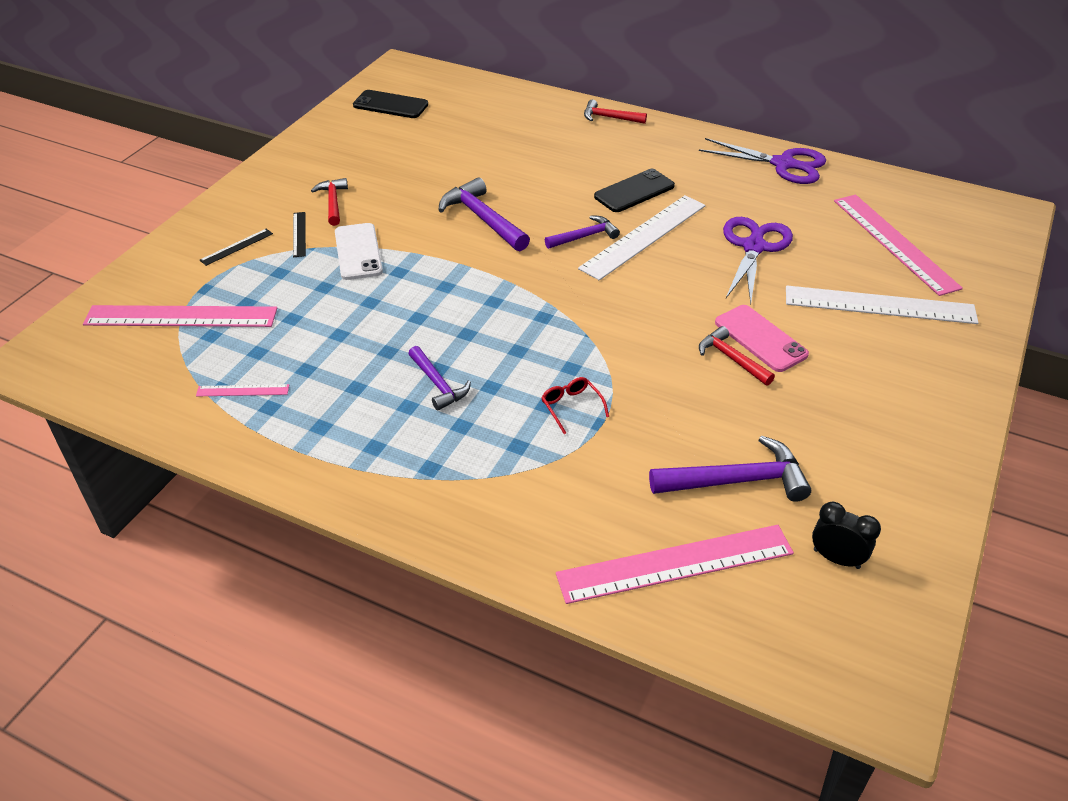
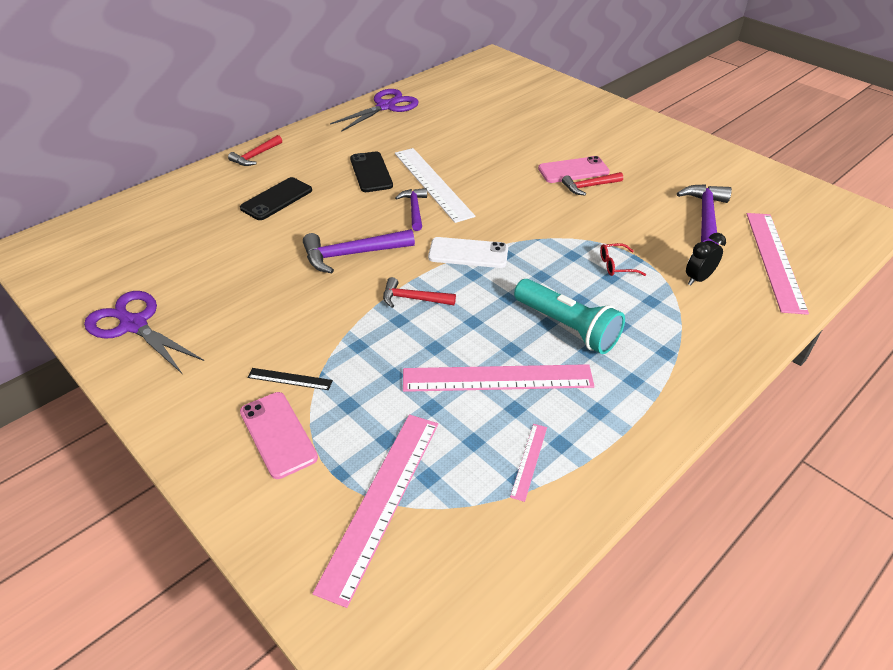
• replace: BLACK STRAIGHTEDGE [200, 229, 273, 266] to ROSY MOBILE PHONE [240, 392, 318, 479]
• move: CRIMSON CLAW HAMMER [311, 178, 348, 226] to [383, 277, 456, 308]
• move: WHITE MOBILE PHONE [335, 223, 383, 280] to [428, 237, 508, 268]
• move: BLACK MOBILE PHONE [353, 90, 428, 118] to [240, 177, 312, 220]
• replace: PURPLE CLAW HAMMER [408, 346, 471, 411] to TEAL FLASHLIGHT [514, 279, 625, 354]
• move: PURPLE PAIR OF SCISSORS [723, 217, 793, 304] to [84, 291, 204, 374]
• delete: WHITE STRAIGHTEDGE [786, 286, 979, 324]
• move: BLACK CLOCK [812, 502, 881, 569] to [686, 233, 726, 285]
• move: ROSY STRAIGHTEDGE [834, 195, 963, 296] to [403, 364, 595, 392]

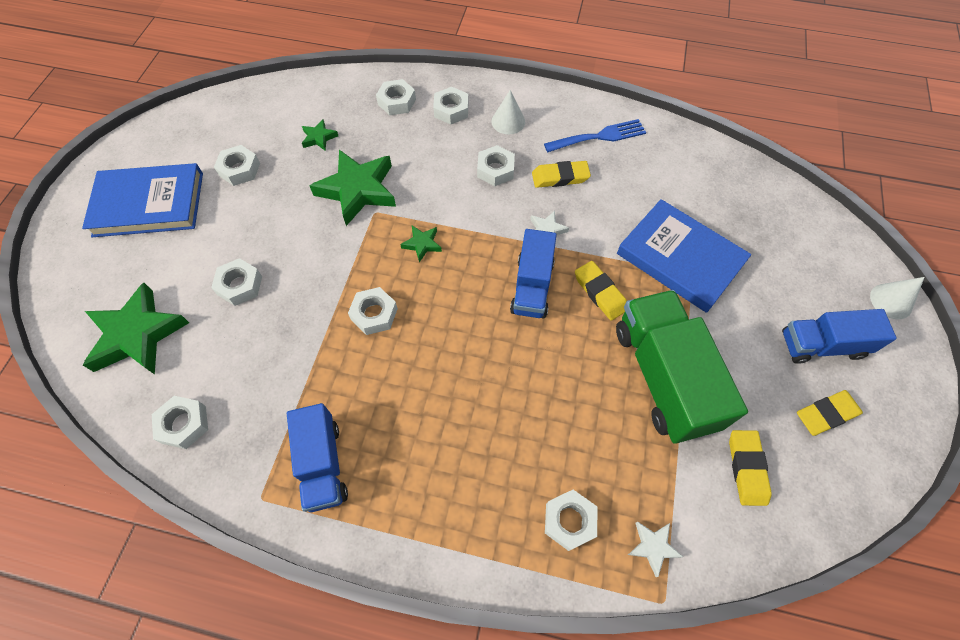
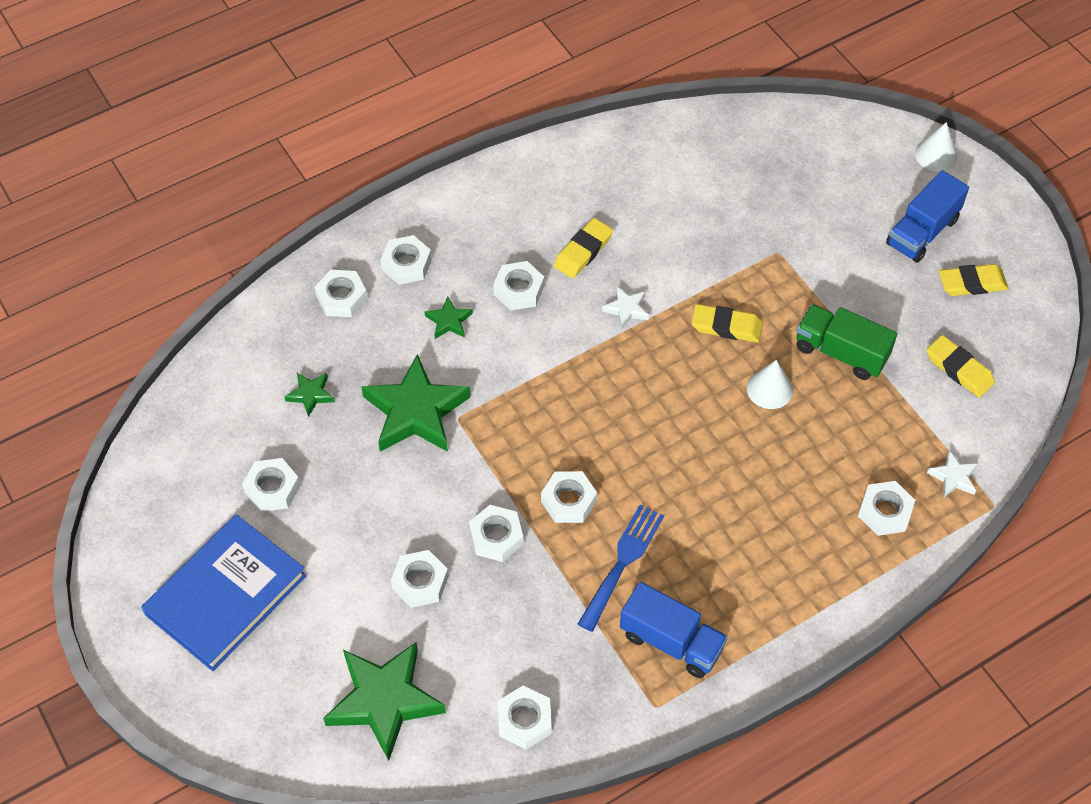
• move: GREEN FIVE-POINTED STAR [400, 226, 442, 263] to [424, 297, 473, 339]
• move: WHITE CONE [491, 90, 525, 134] to [747, 360, 793, 409]
• delete: COBALT TOY TRUCK [510, 229, 557, 319]
• move: COBALT DINNER FORK [544, 119, 646, 152] to [578, 504, 664, 632]
• resize: GREEN TOY TRUCK [616, 290, 748, 443] = [796, 304, 897, 380] x0.63
• delete: COBALT HARDCOVER [617, 199, 751, 313]
• rotate: GOLDEN PENCIL ERASER [797, 390, 863, 436] = [939, 264, 1009, 296] 60 degrees clockwise
• insert: WHITE NUT [469, 505, 524, 562]

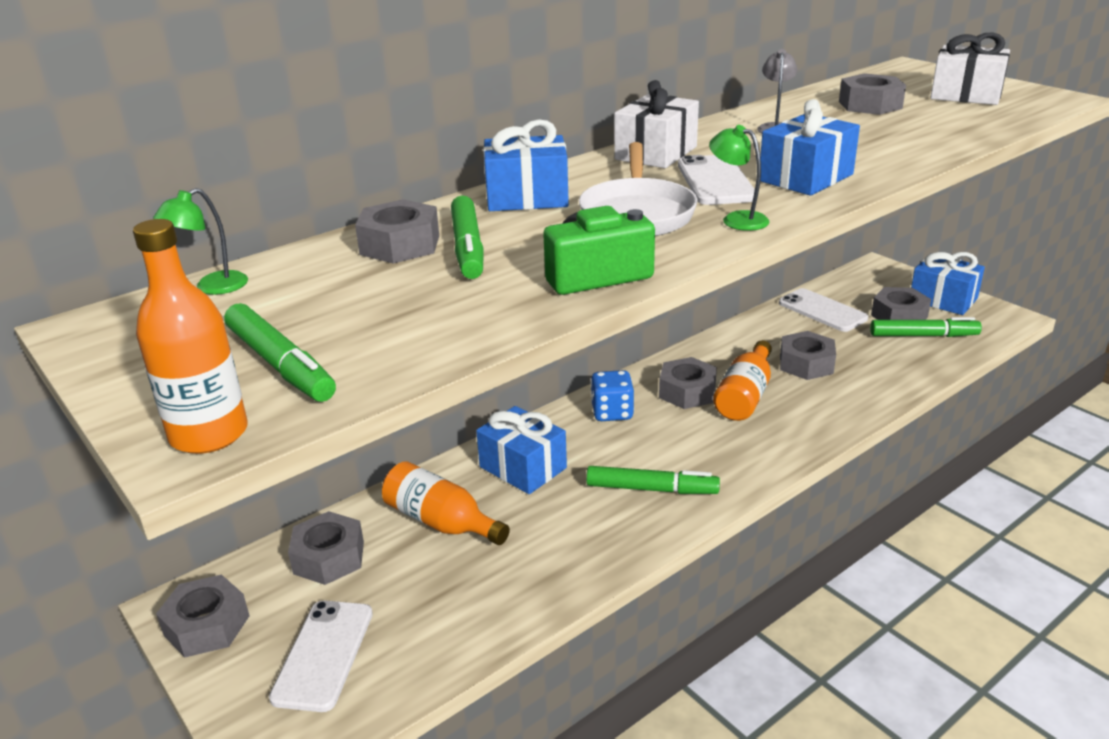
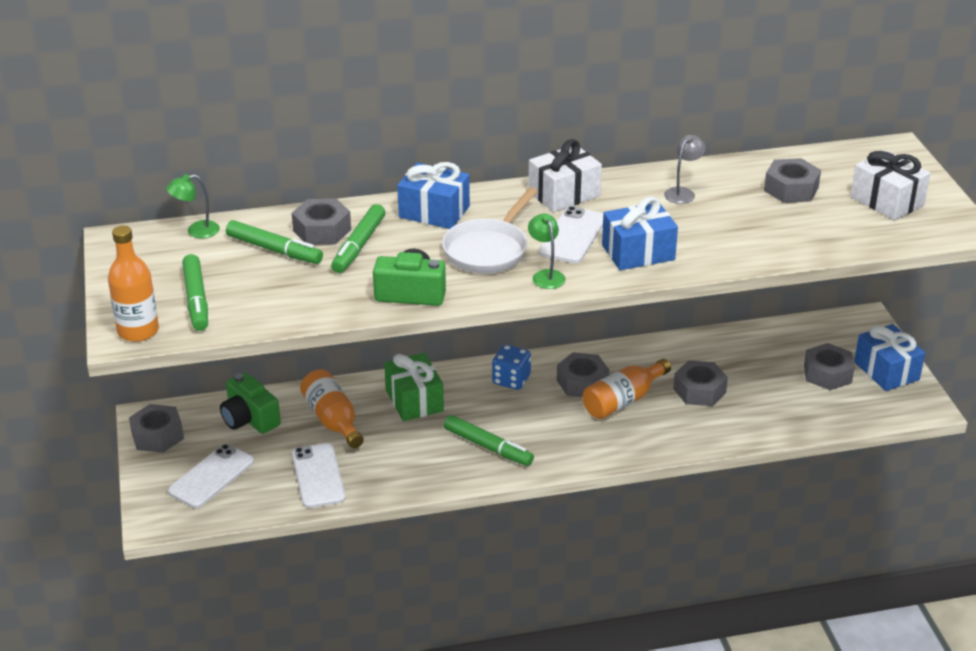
• replace: ASH-GREY NUT [288, 511, 364, 585] to GREEN PHOTO CAMERA [220, 373, 281, 434]
• recolor: COBALT WRAPPED GIFT [476, 406, 567, 494] to GREEN WRAPPED GIFT [384, 353, 444, 421]
• move: WHITE MOBILE PHONE [779, 288, 868, 332] to [292, 443, 346, 508]
• move: GREEN FELT PEN [870, 317, 982, 337] to [226, 220, 323, 264]

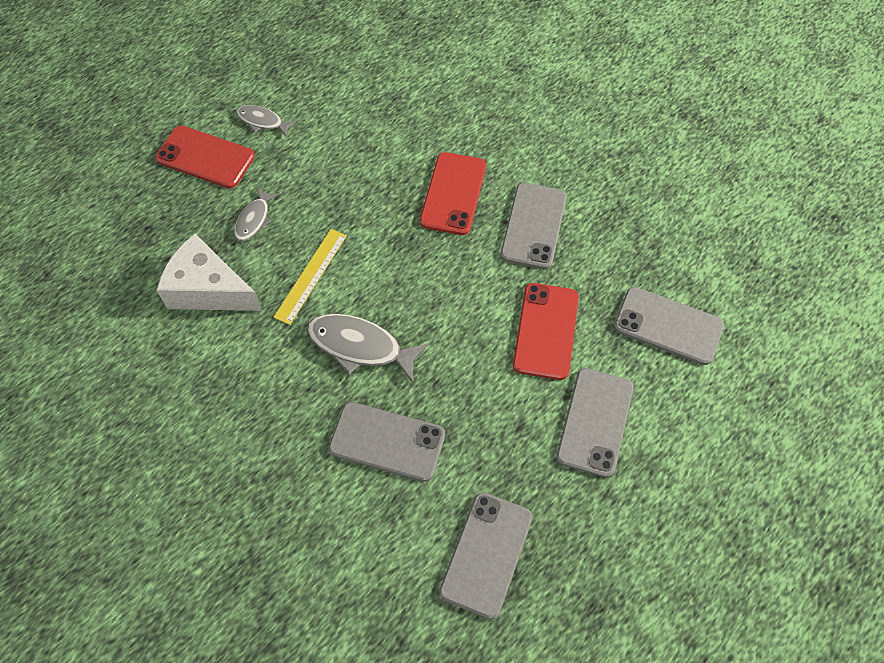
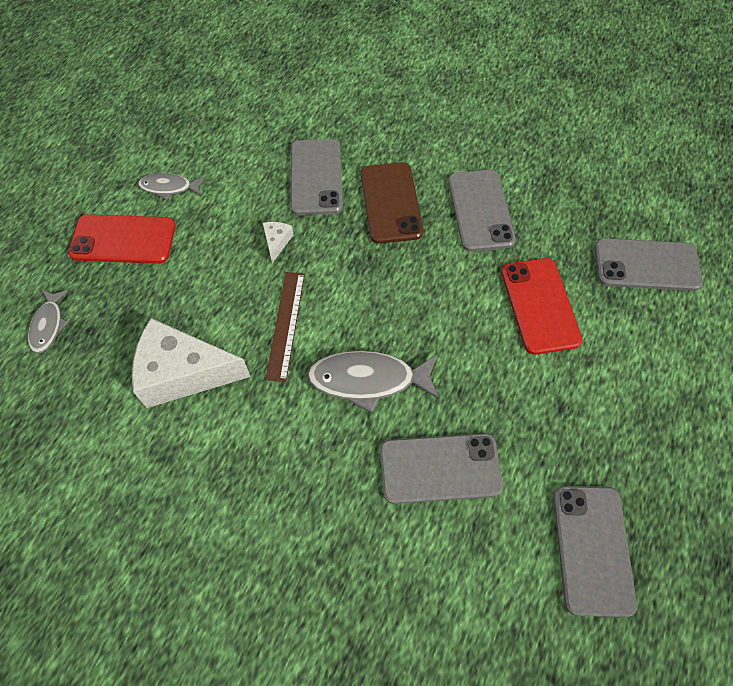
• move: ASH-GREY FISH [234, 188, 279, 241] to [28, 290, 68, 354]
• recolor: GOLDEN STRAIGHTEDGE [274, 229, 347, 325] to RUSSET STRAIGHTEDGE [265, 272, 305, 382]
• recolor: CRIMSON MOBILE PHONE [420, 152, 486, 235] to RUSSET MOBILE PHONE [361, 162, 423, 244]
• move: ASH-GREY MOBILE PHONE [556, 368, 634, 478] to [290, 139, 343, 215]
• insert: WHITE PIECE OF CHEESE [263, 222, 293, 263]

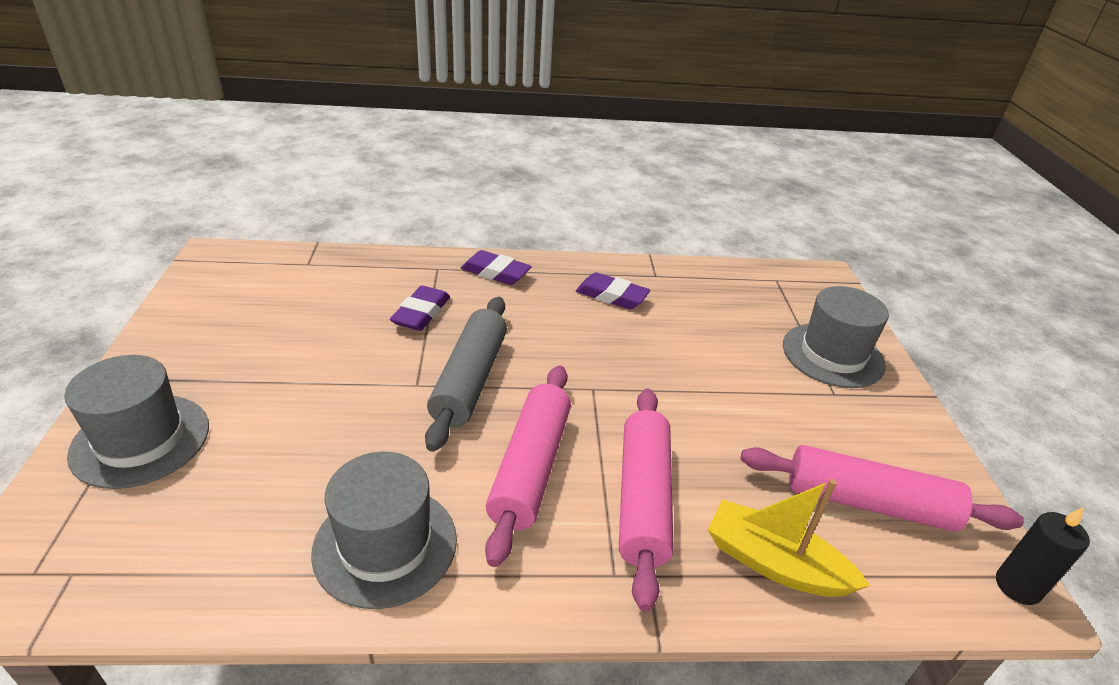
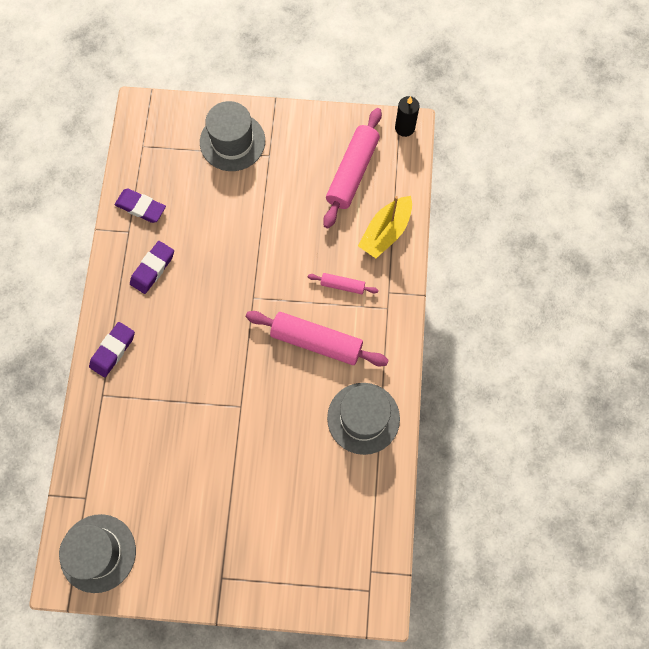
• move: ASH-GREY TOP HAT [64, 355, 209, 489] to [59, 514, 136, 593]
• move: PURPLE PENCIL ERASER [390, 286, 450, 331] to [115, 188, 166, 223]
• delete: ASH-GREY ROLLING PIN [425, 297, 507, 452]
• resize: ROSY ROLLING PIN [619, 388, 674, 612] = [308, 273, 378, 294] x0.49

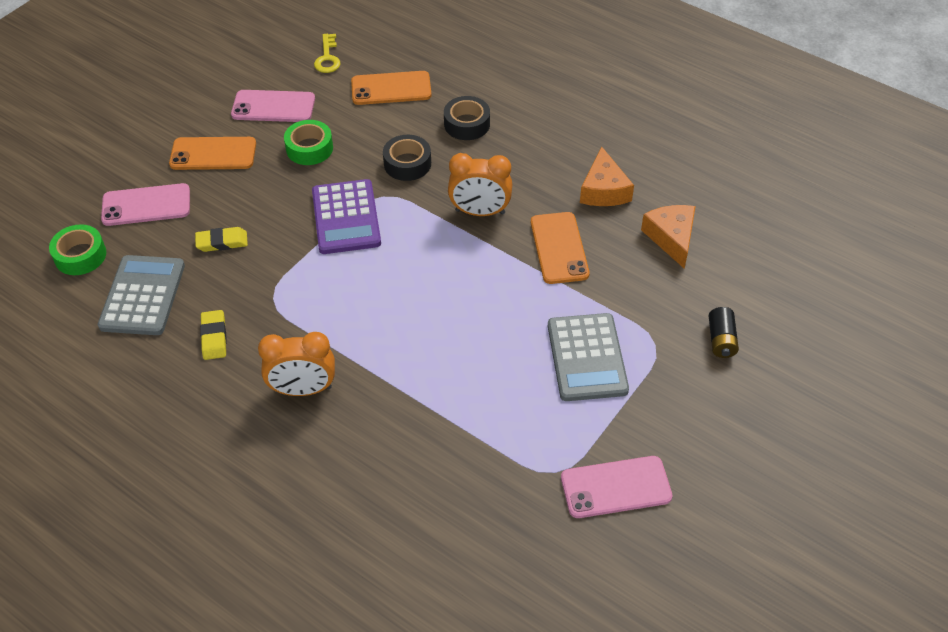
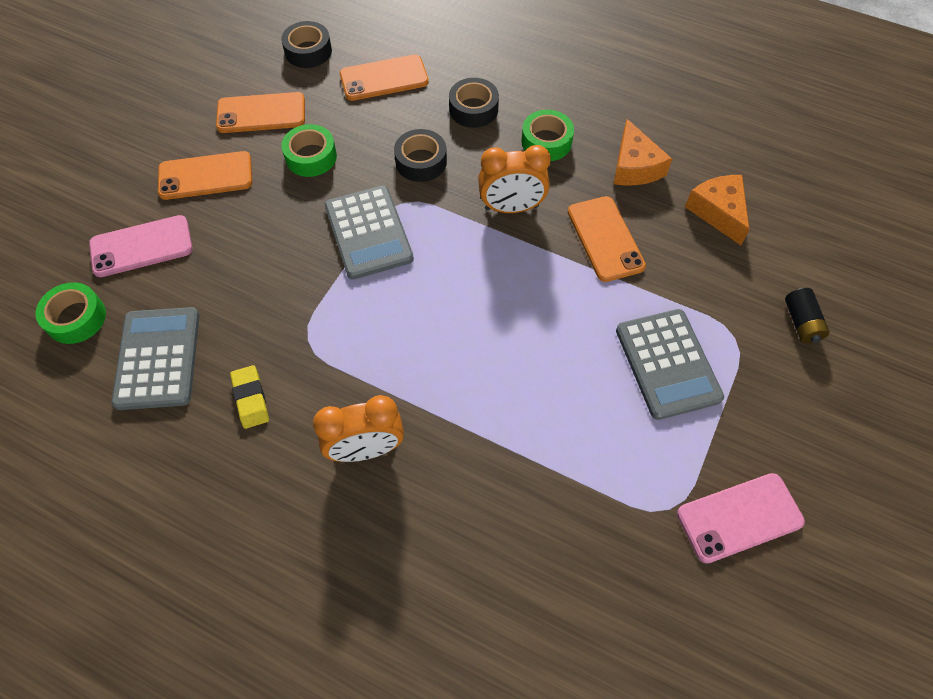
• delete: GOLDEN PENCIL ERASER [195, 227, 248, 252]
• recolor: ROSY MOBILE PHONE [231, 90, 315, 122] to BRIGHT ORANGE MOBILE PHONE [216, 92, 305, 133]
• recolor: PURPLE CALCULATOR [312, 179, 381, 254] to ASH-GREY CALCULATOR [324, 185, 414, 280]
• replace: GOLDEN LATCHKEY [314, 34, 340, 73] to BLACK TAPE [281, 21, 332, 68]
• insert: GREEN TAPE [521, 110, 574, 161]

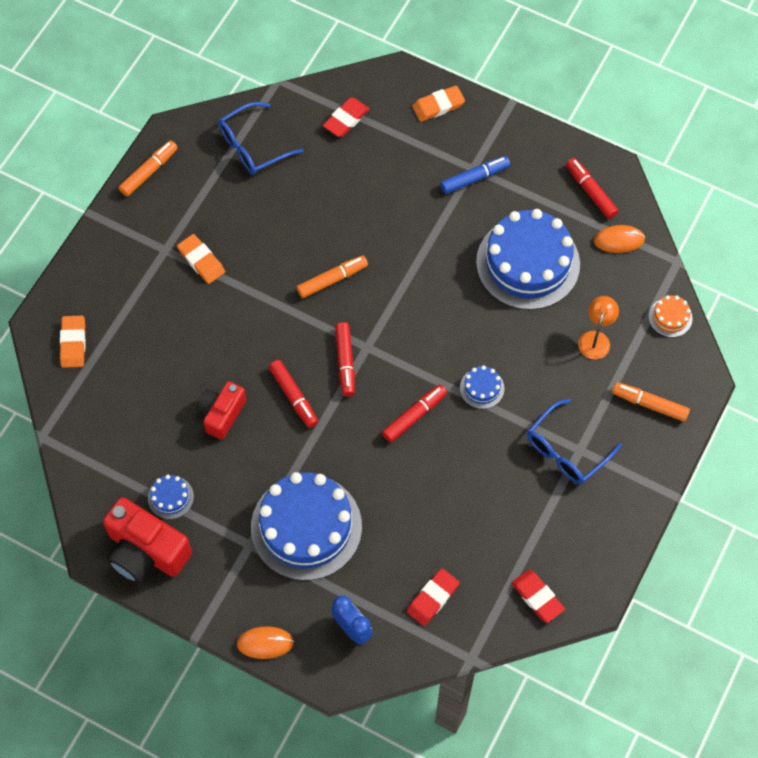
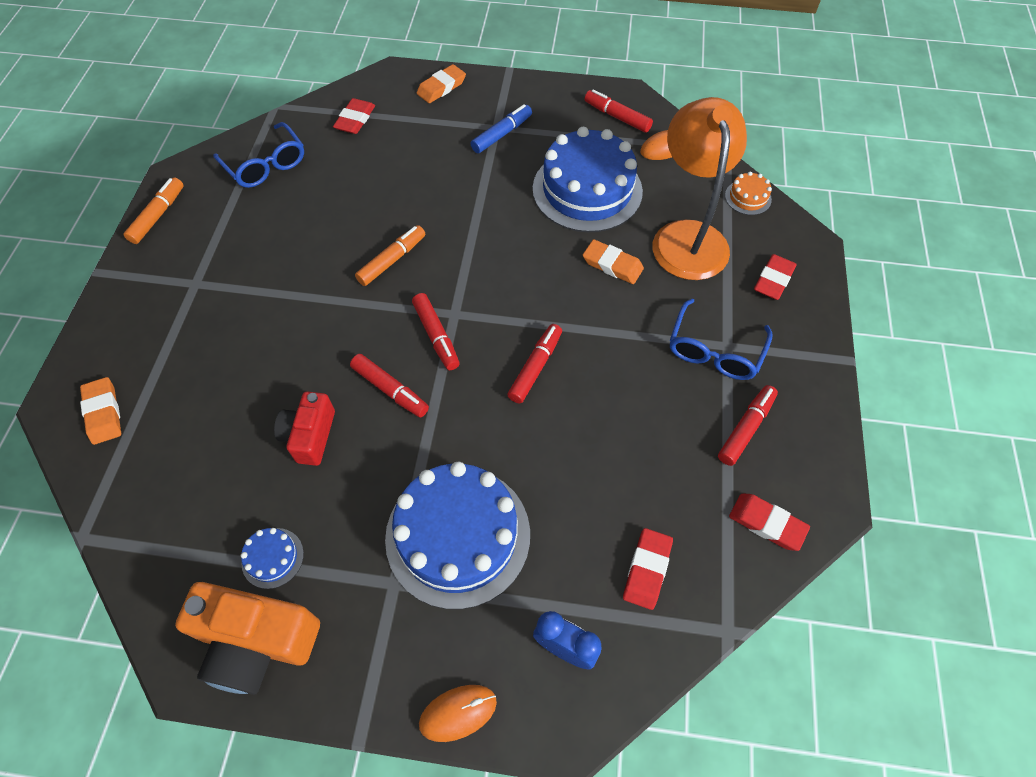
• recolor: CRIMSON PHOTO CAMERA [103, 497, 192, 583] to BRIGHT ORANGE PHOTO CAMERA [175, 582, 320, 695]
• move: BRIGHT ORANGE PENCIL ERASER [177, 234, 225, 284] to [583, 239, 644, 284]
• rotate: COBALT GLASSES [218, 102, 304, 174] = [213, 122, 304, 188] 75 degrees counterclockwise
• delete: COBALT CAKE [460, 365, 504, 409]
• resize: BRIGHT ORANGE LAMP [578, 296, 619, 359] = [652, 97, 747, 280] x2.21
• replace: BRIGHT ORANGE FELT PEN [612, 382, 690, 422] to CRIMSON PENCIL ERASER [754, 254, 797, 300]
• insert: CRIMSON FELT PEN [718, 385, 778, 466]

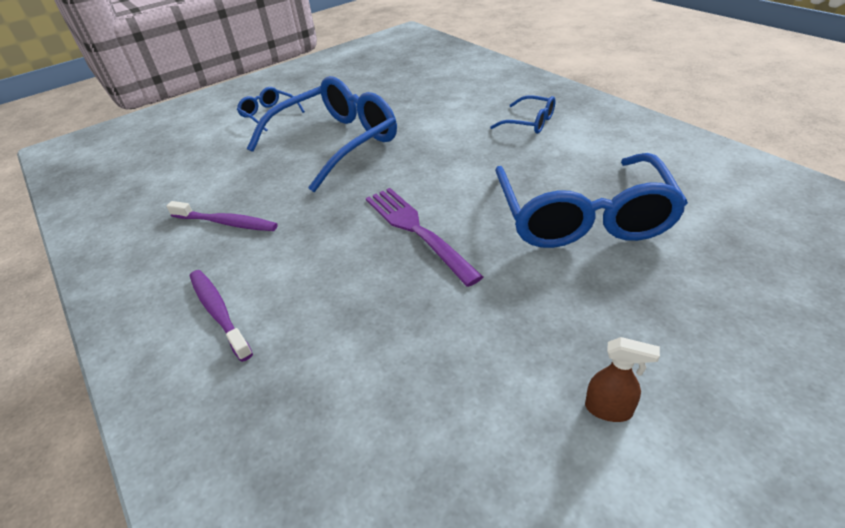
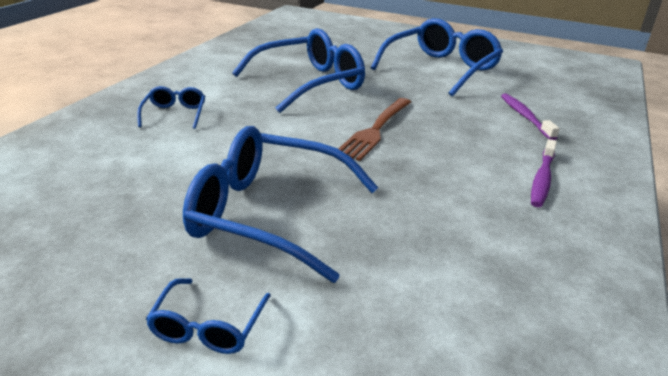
• move: PURPLE TOOTHBRUSH [167, 201, 278, 231] to [501, 94, 560, 140]
• recolor: PURPLE DINNER FORK [366, 188, 483, 287] to RUSSET DINNER FORK [338, 98, 411, 161]
• replace: RUSSET SPRAY BOTTLE [585, 337, 660, 422] to COBALT GLASSES [371, 18, 503, 97]

